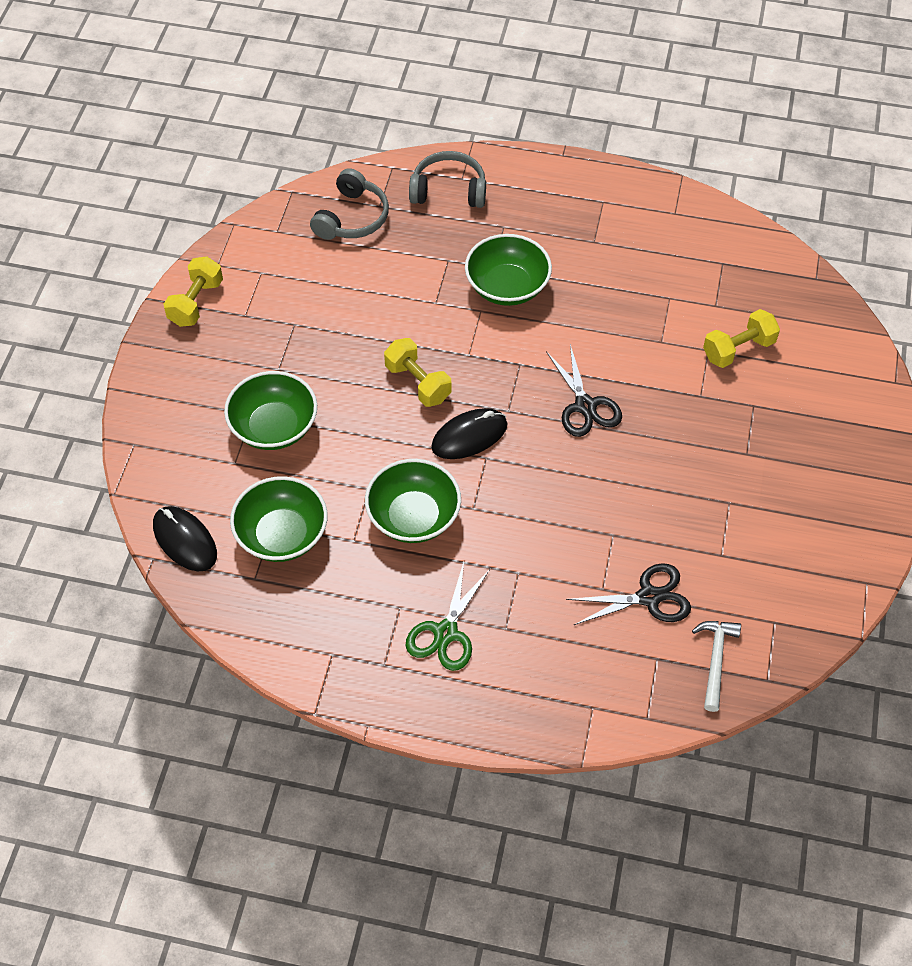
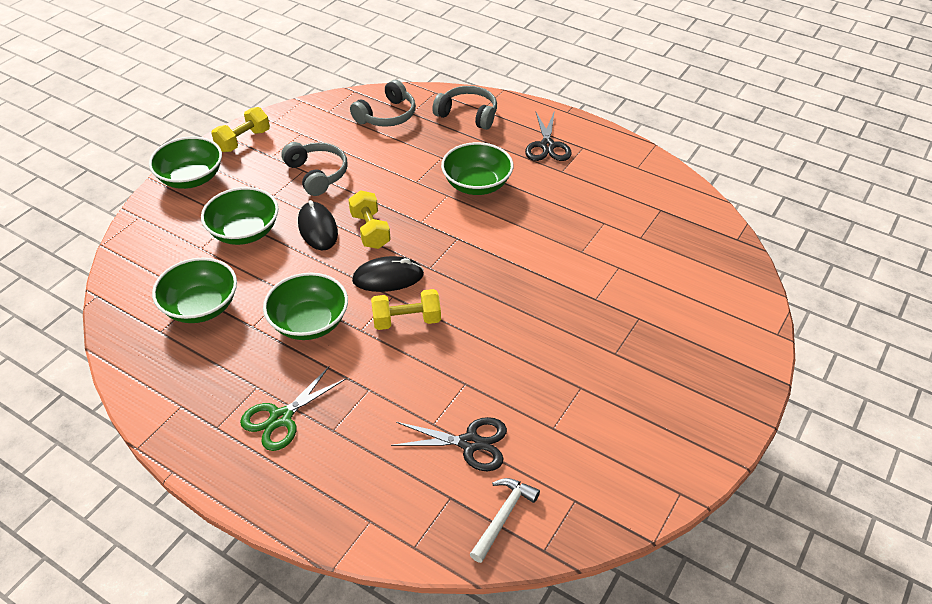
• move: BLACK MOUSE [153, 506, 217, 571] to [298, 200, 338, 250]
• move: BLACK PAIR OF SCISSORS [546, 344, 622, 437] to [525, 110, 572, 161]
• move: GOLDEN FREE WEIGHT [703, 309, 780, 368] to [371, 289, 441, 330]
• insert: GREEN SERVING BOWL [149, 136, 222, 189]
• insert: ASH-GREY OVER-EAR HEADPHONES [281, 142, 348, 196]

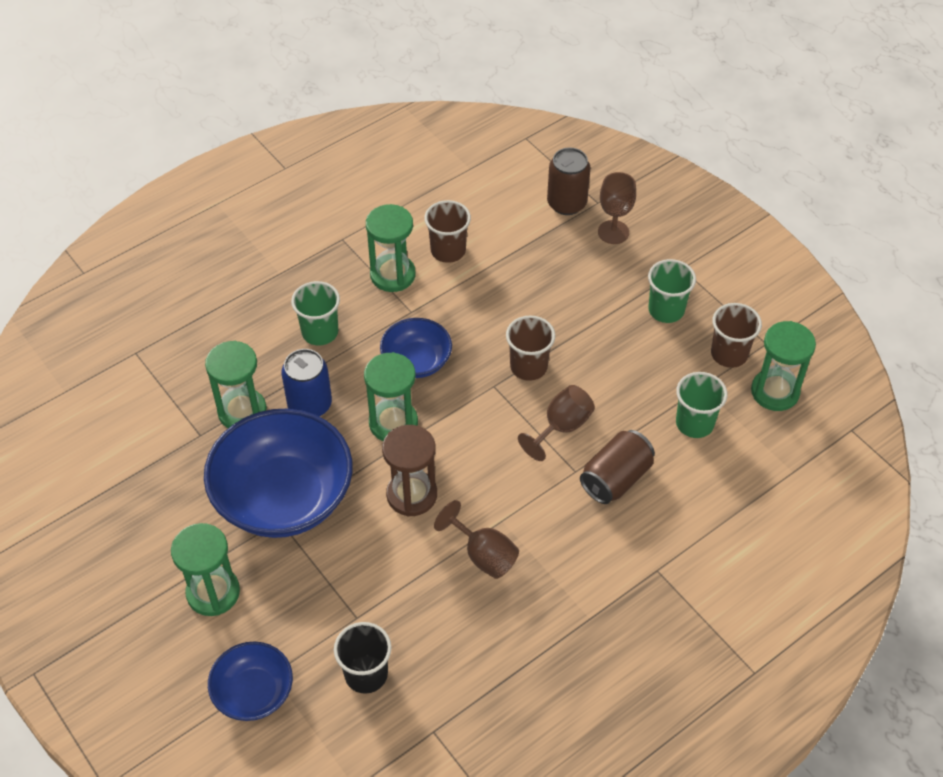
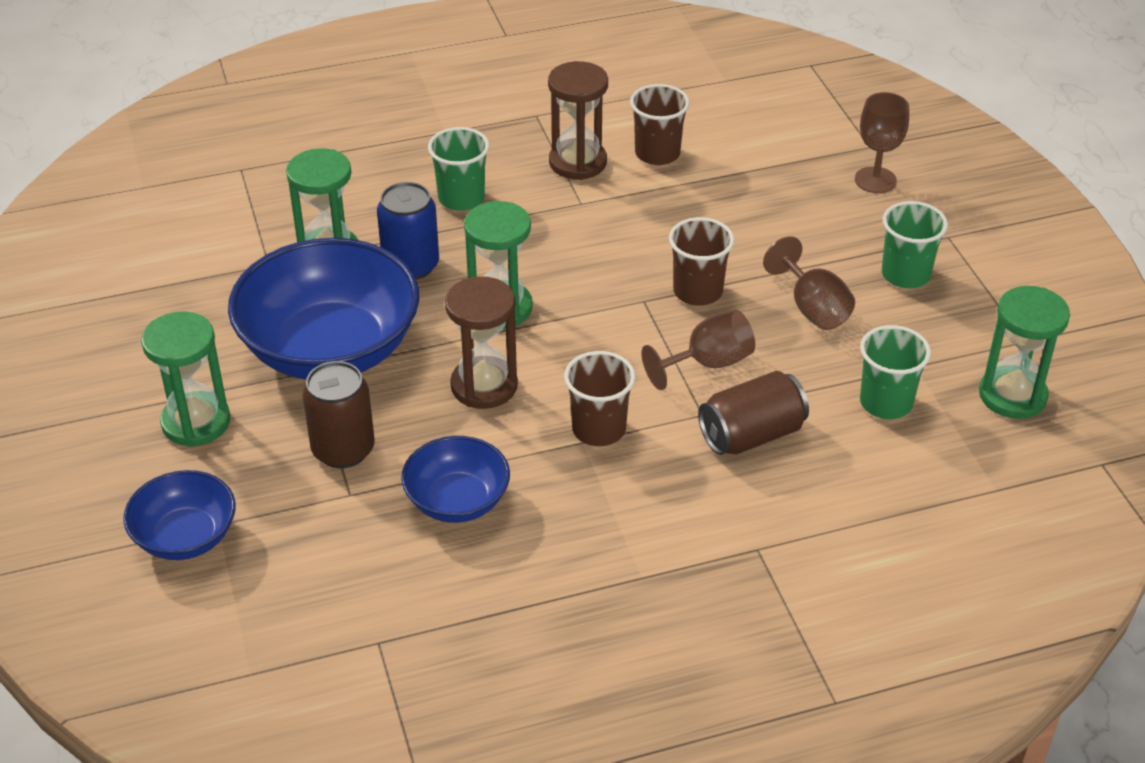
• delete: BLACK TUMBLER [334, 622, 392, 694]
• recolor: GREEN SAND TIMER [366, 204, 416, 292] to RUSSET SAND TIMER [548, 61, 608, 180]
• move: COBALT SERVING BOWL [380, 318, 452, 378] to [401, 436, 510, 523]
• move: RUSSET GOBLET [434, 500, 519, 579] to [763, 236, 855, 330]
• move: RUSSET CAN [547, 147, 591, 215] to [302, 361, 375, 468]
• move: RUSSET TUMBLER [711, 303, 762, 368] to [564, 351, 635, 446]

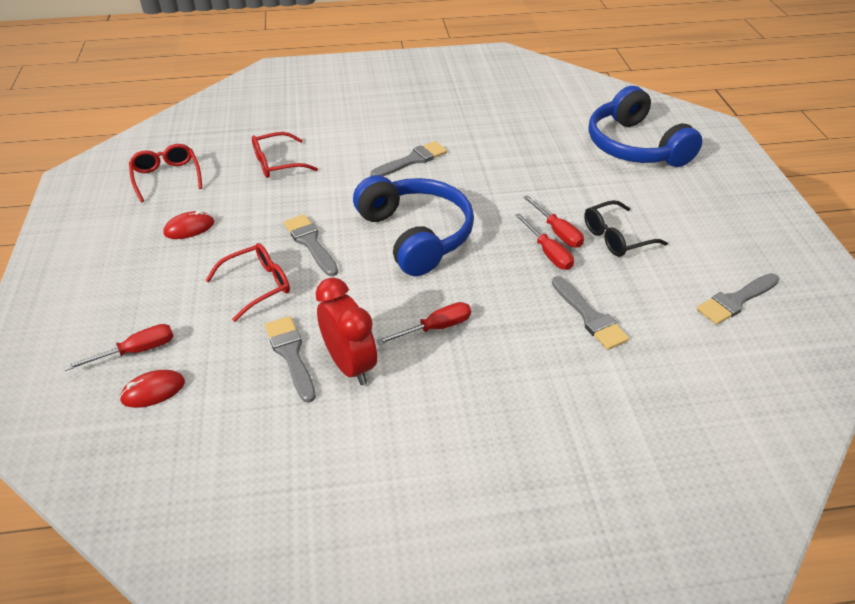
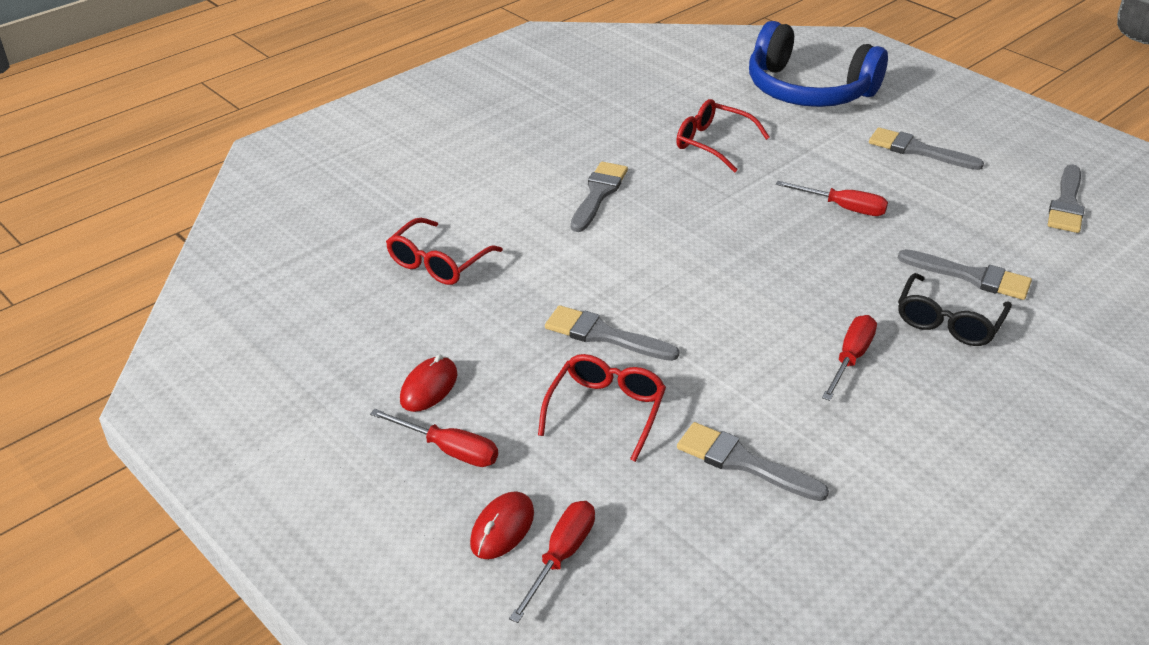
• move: CRIMSON MOUSE [119, 370, 185, 408] to [470, 491, 534, 559]
• move: CRIMSON GLASSES [129, 144, 202, 202] to [676, 99, 770, 173]
• delete: CRIMSON CLOCK [315, 277, 377, 385]
• delete: COBALT OVER-EAR HEADPHONES [353, 175, 474, 276]
• move: CRIMSON FLAT SCREWDRIVER [515, 213, 574, 270] to [370, 409, 498, 467]
• move: BLACK GLASSES [584, 200, 668, 257] to [898, 273, 1012, 346]
• insert: ASH-GREY BRUSH [869, 127, 984, 170]

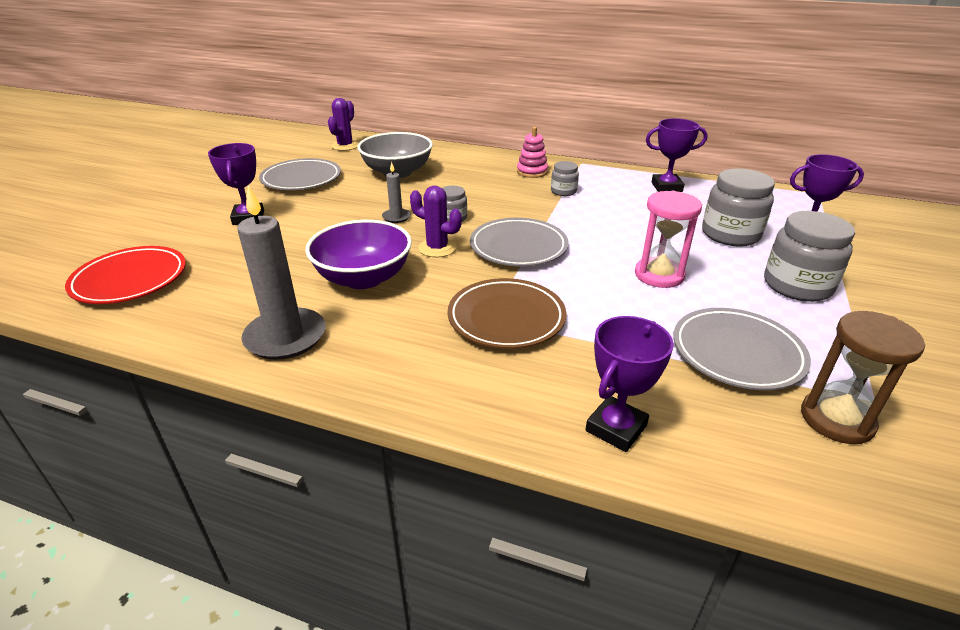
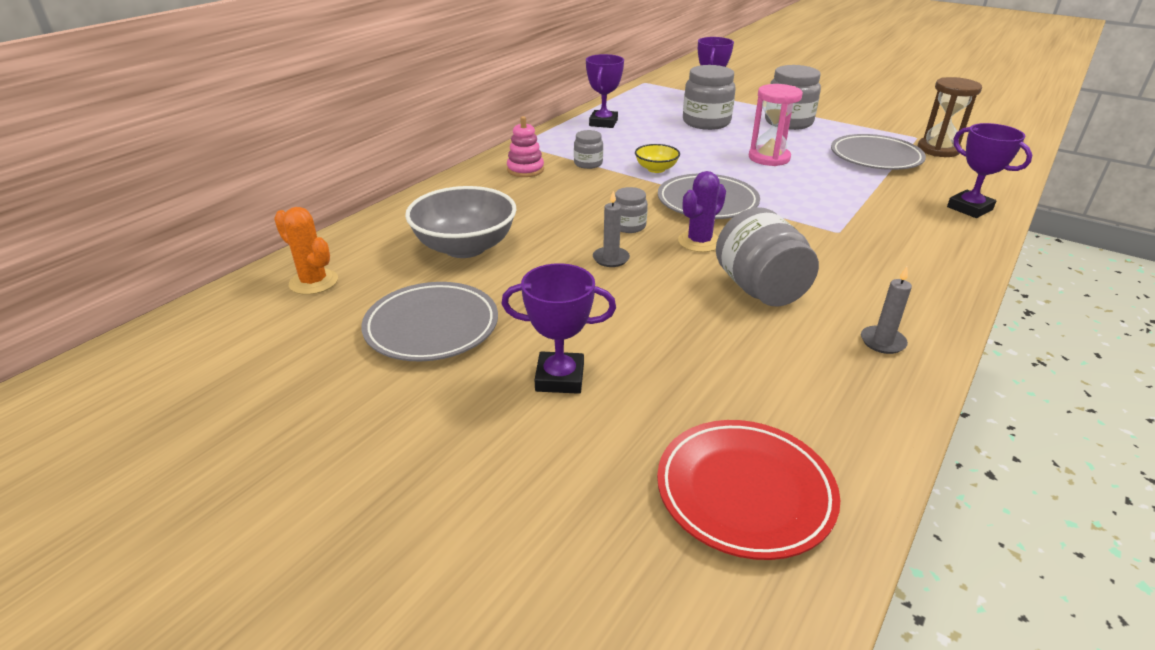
• resize: ASH-GREY PILLAR CANDLE [237, 186, 326, 360] = [861, 267, 912, 354] x0.49
• replace: PURPLE SERVING BOWL [305, 220, 412, 289] to ASH-GREY JAM JAR [716, 207, 819, 307]
• recolor: PURPLE PRICKLY PLANT [328, 98, 359, 151] to BRIGHT ORANGE PRICKLY PLANT [274, 207, 338, 295]
• delete: RUSSET DINNER PLATE [448, 278, 567, 349]
• insert: GOLDEN SERVING BOWL [635, 144, 680, 173]

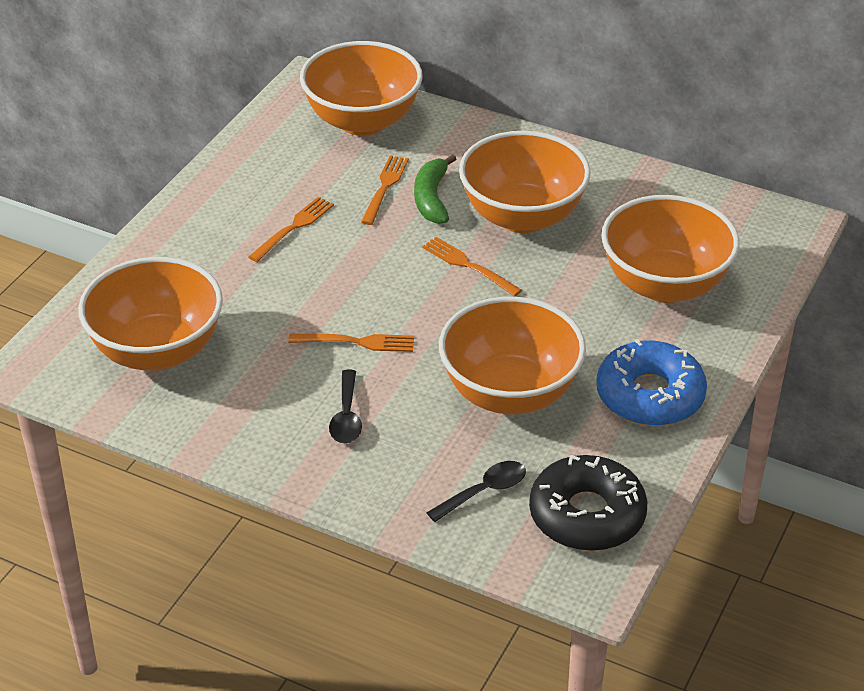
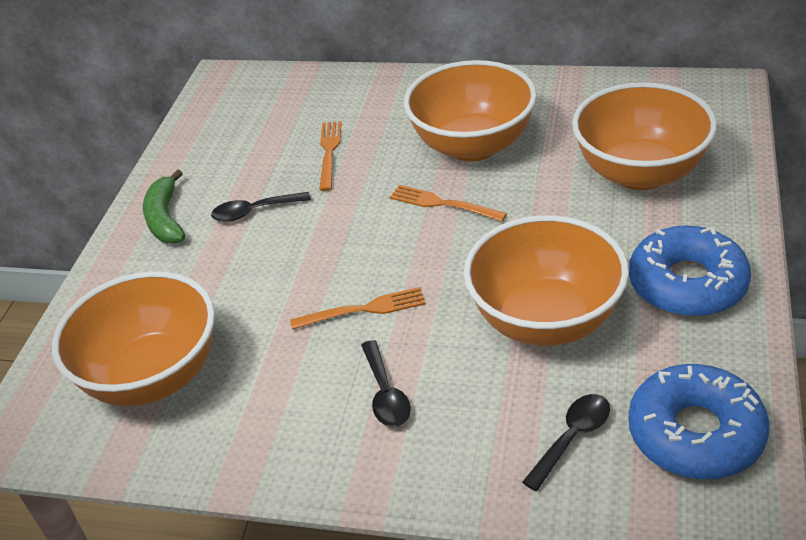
• replace: BRIGHT ORANGE DINNER FORK [249, 197, 334, 262] to BLACK TABLESPOON [211, 192, 311, 222]
• delete: BRIGHT ORANGE SERVING BOWL [300, 41, 423, 136]
• move: GREEN BANANA [414, 154, 456, 224] to [143, 169, 185, 243]
• recolor: BLACK DONUT [529, 455, 647, 551] to COBALT DONUT [628, 364, 770, 479]

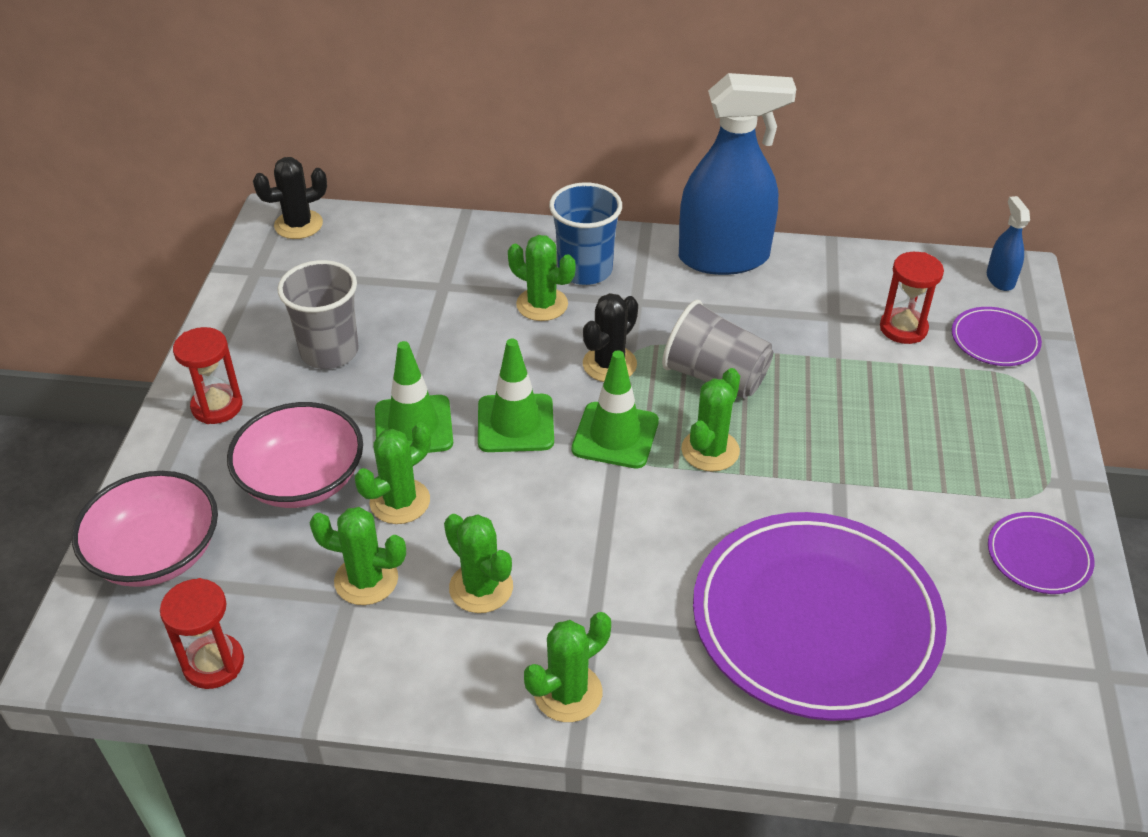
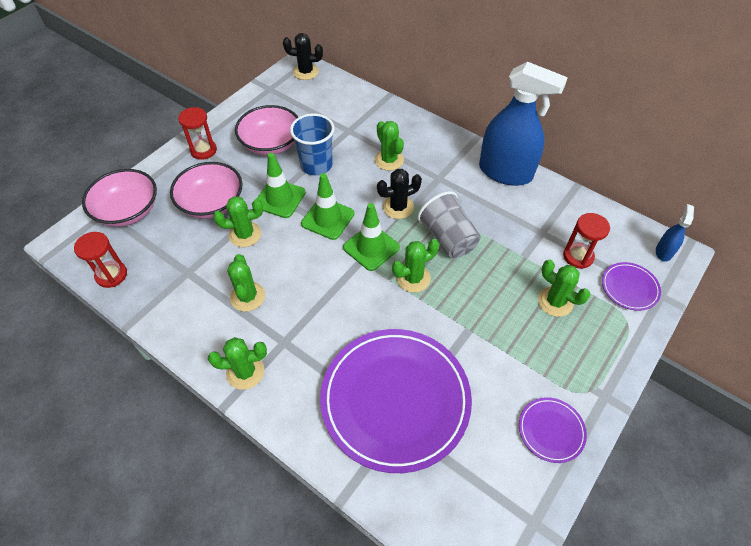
• replace: ASH-GREY TUMBLER [277, 260, 359, 369] to ROSY SERVING BOWL [235, 105, 298, 155]
• move: GREEN PRICKLY PLANT [310, 507, 406, 605] to [538, 260, 590, 317]
• move: COBALT TUMBLER [549, 183, 622, 285] to [290, 113, 335, 175]

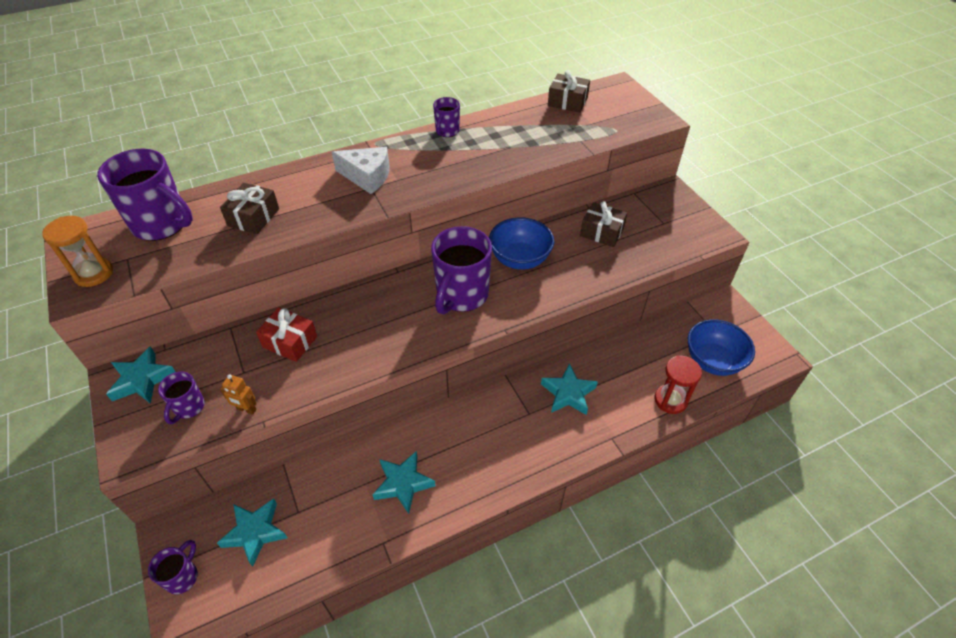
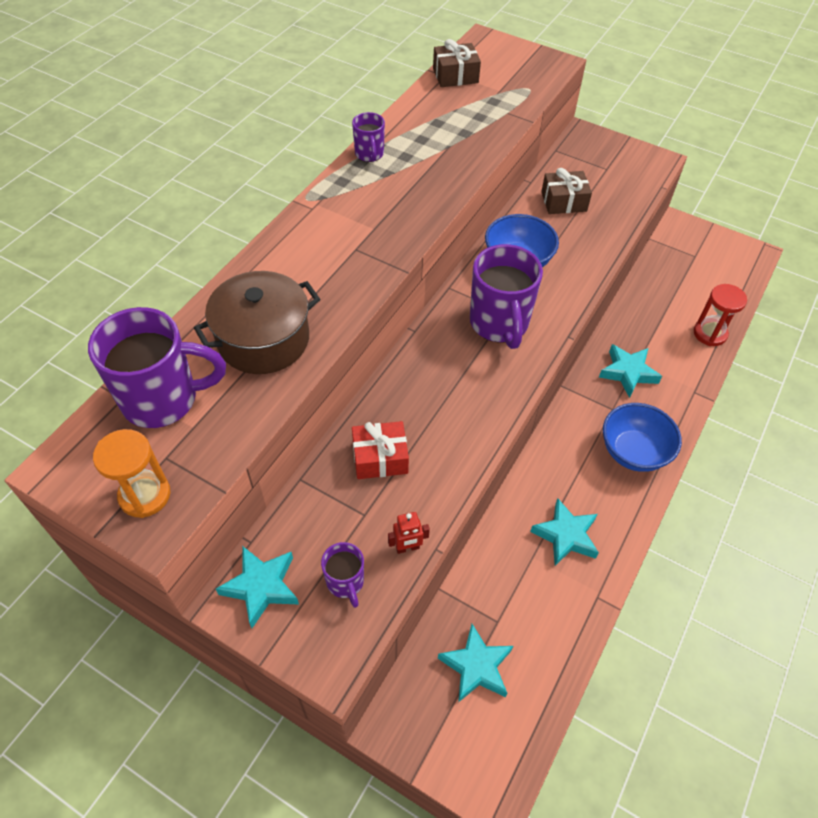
• delete: PURPLE MUG [148, 540, 198, 594]
• replace: RUSSET WRAPPED GIFT [220, 183, 279, 234] to RUSSET STOCKPOT [194, 271, 320, 374]
• recolor: BRIGHT ORANGE TOY ROBOT [220, 374, 257, 415] to CRIMSON TOY ROBOT [388, 512, 430, 554]
• delete: WHITE PIECE OF CHEESE [332, 147, 390, 194]
• move: COBALT SERVING BOWL [688, 319, 755, 376] to [603, 403, 682, 472]

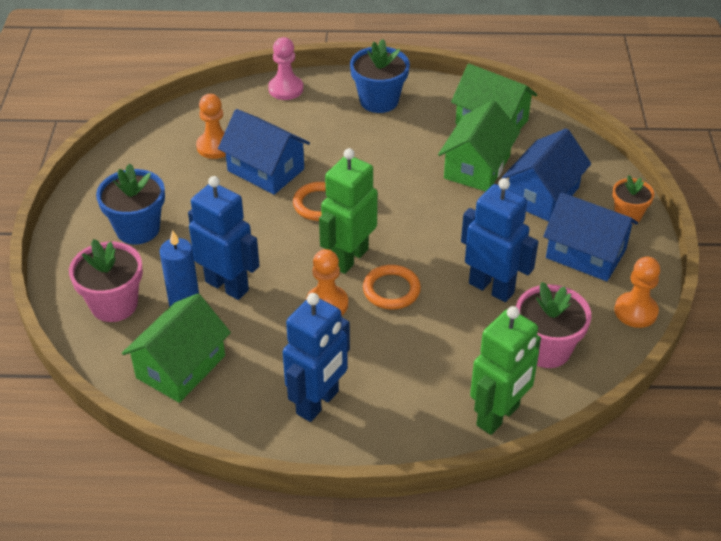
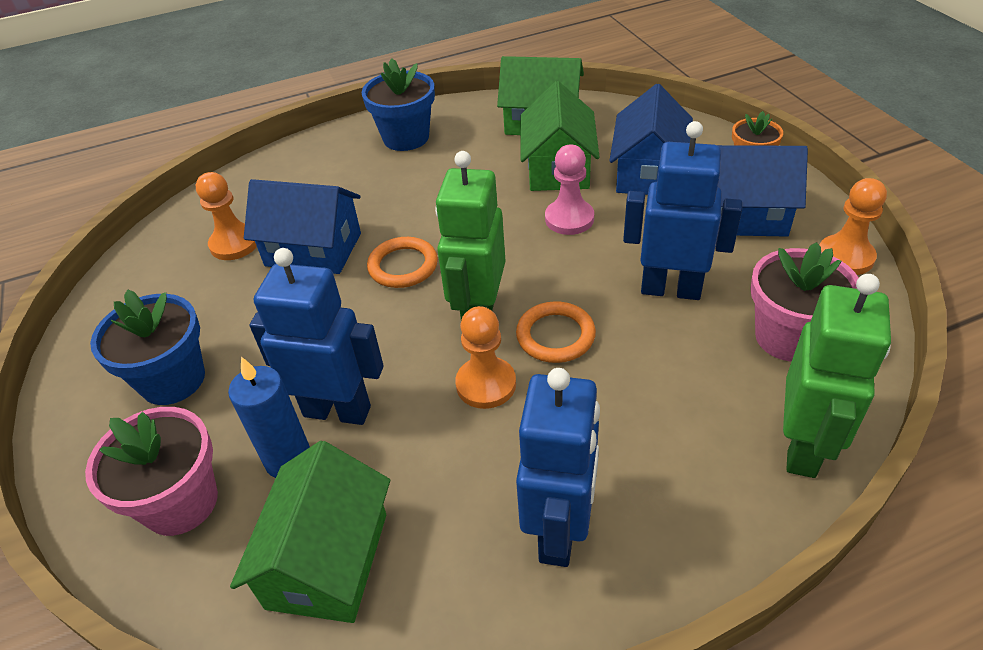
• move: ROSY GAME PAWN [268, 37, 303, 100] to [545, 144, 594, 235]

